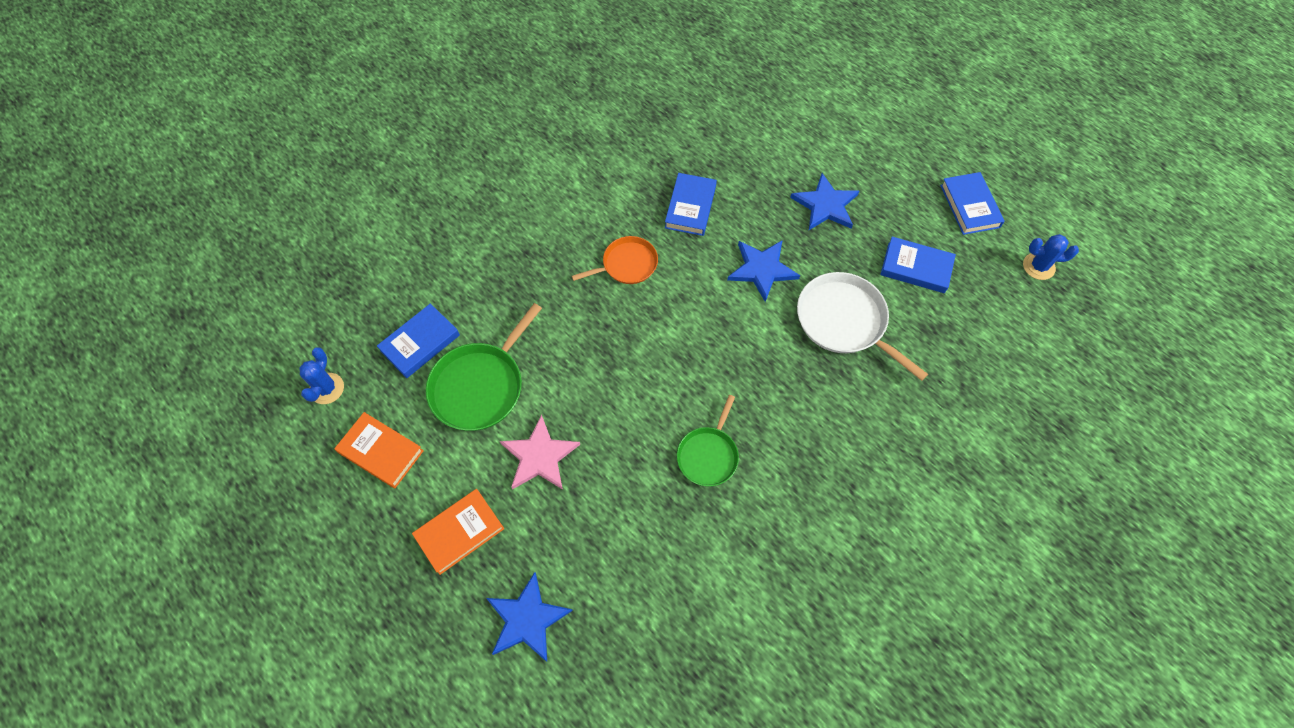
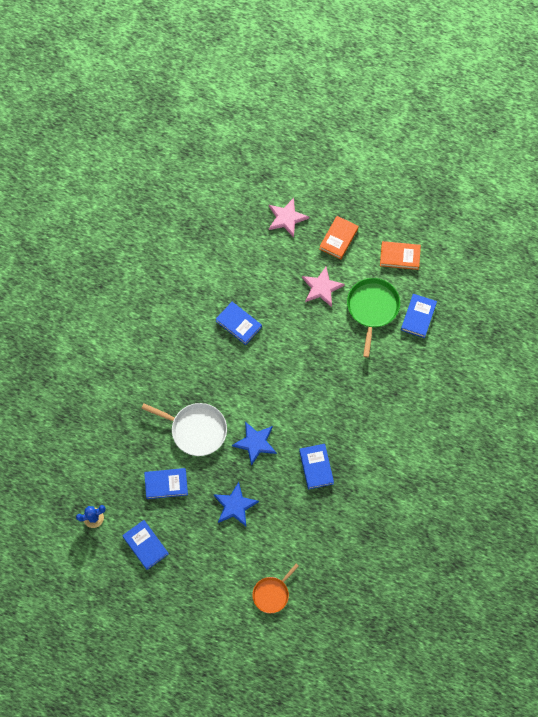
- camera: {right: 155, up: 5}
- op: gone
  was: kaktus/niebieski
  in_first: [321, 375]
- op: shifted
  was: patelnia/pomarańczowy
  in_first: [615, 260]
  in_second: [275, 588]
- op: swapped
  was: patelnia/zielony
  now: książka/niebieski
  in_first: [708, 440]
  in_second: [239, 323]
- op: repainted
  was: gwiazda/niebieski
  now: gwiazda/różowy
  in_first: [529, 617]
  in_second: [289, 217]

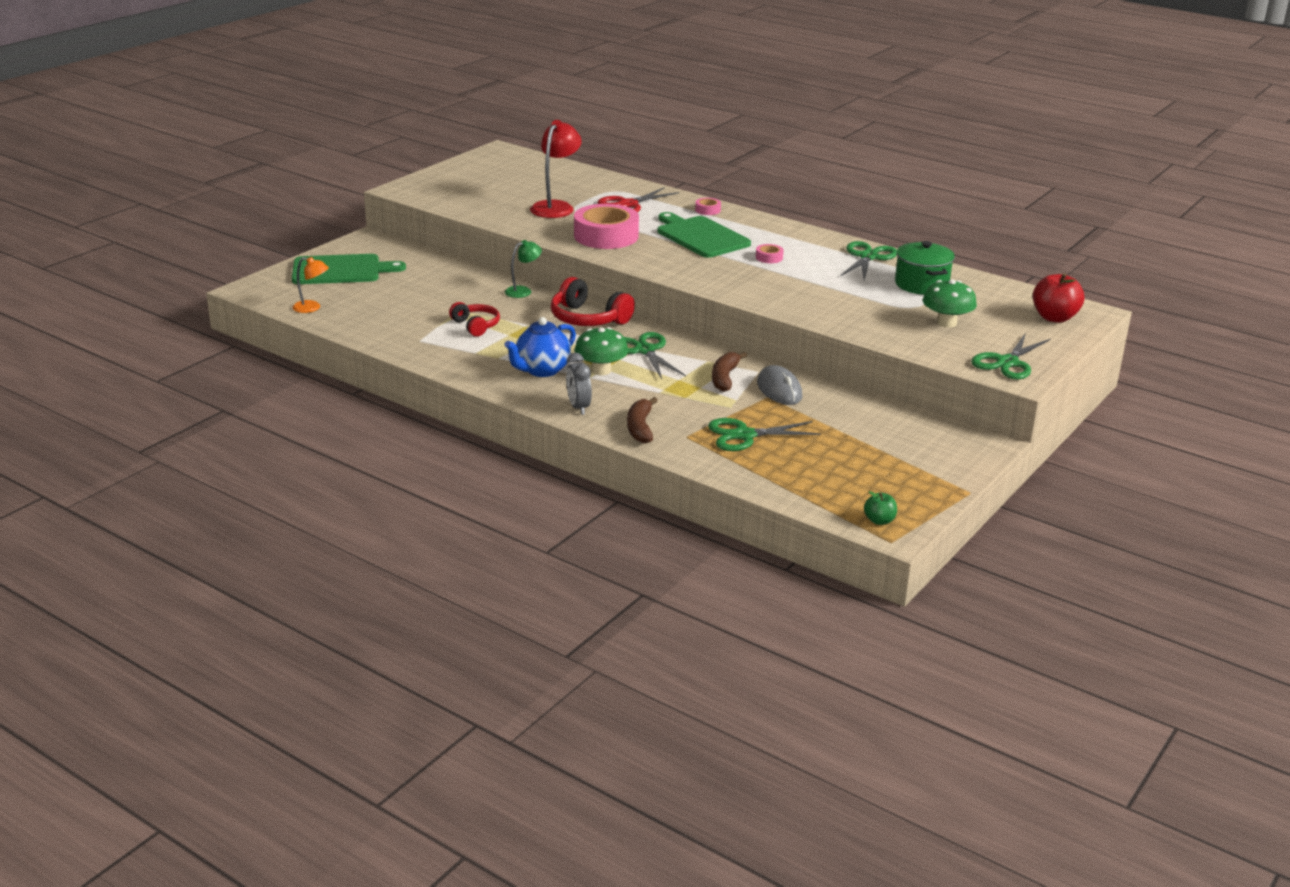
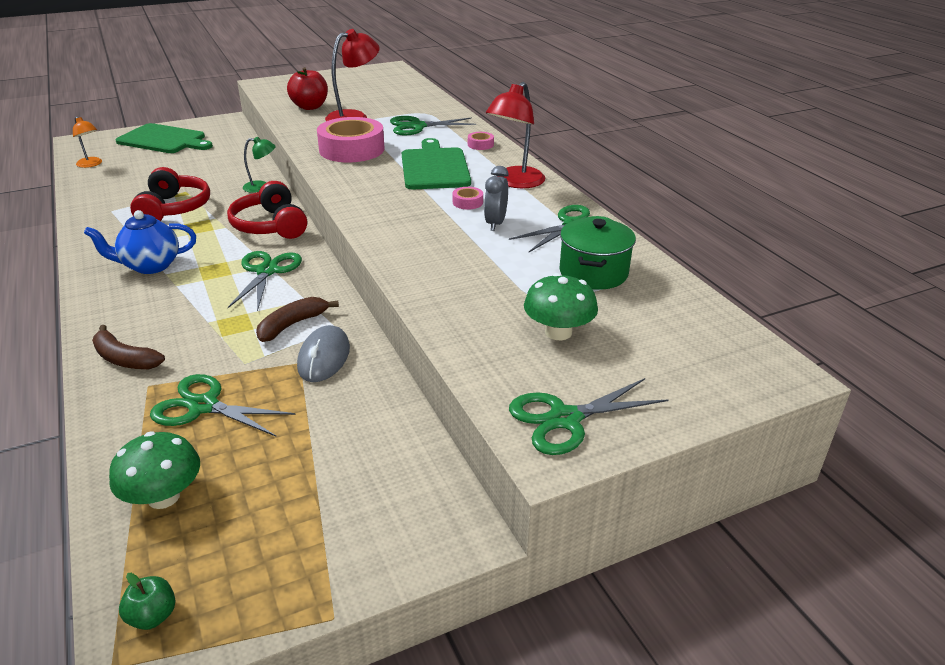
- camera: {right: 30, up: 5}
- op: new
  now: lampka/czerwony
  in_second: [515, 135]
- op: shifted
  was: budzik/szary
  in_first: [579, 384]
  in_second: [496, 198]
- op: shifted
  was: grzyb/zielony
  in_first: [601, 351]
  in_second: [154, 470]
- op: shifted
  was: jabłko/czerwony
  in_first: [1058, 298]
  in_second: [307, 88]
- op: repainted
  was: nożyczki/czerwony
  now: nożyczki/zielony
  in_first: [638, 199]
  in_second: [433, 126]
- op: rotated
  was: banan/brązowy
  in_first: [642, 420]
  in_second: [128, 347]
  clockwise: -90
- op: scaled
  was: słuchawki/czerwony
  in_first: [474, 319]
  in_second: [170, 194]
  ratio: 1.6

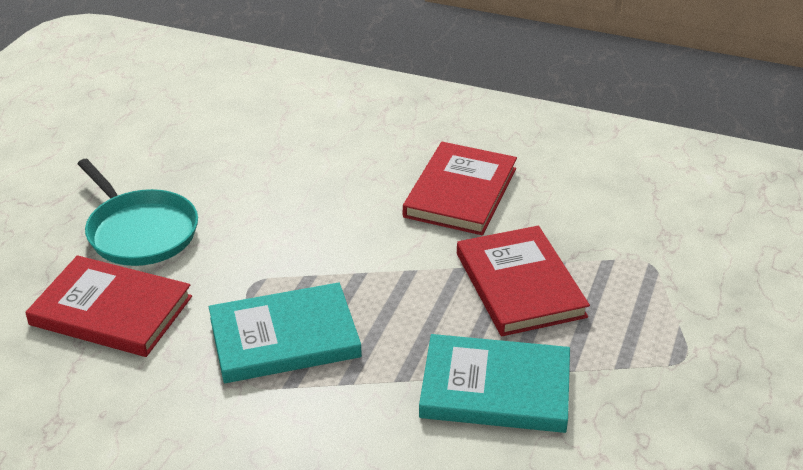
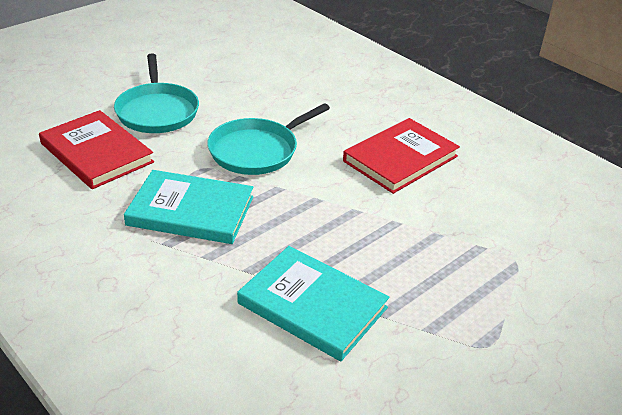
- camera: {right: 25, up: 0}
- op: gone
  was: książka/czerwony
  in_first: [523, 281]
- op: new
  now: patelnia/turkusowy
  in_second: [268, 139]

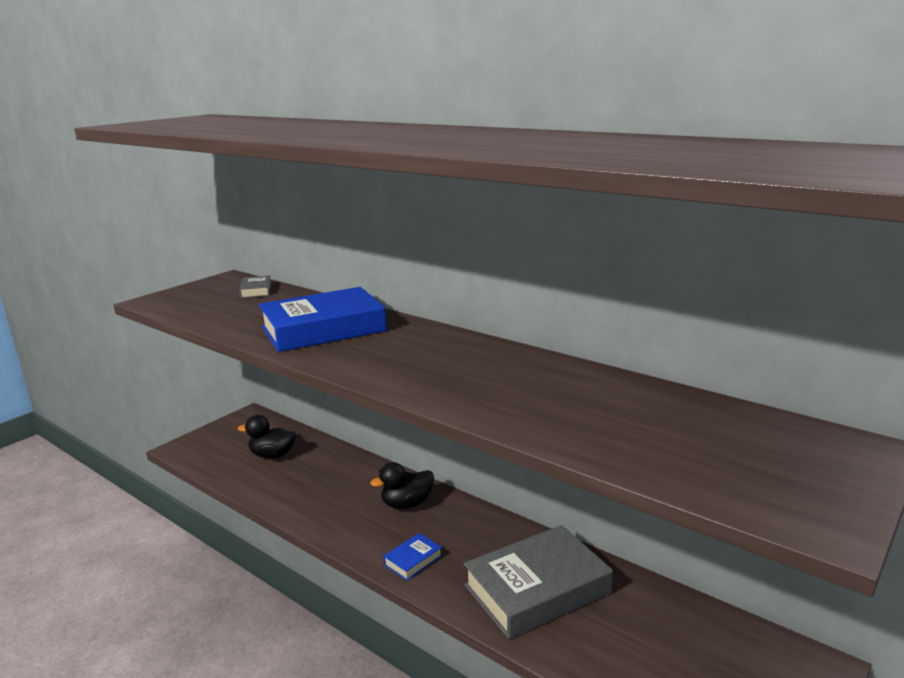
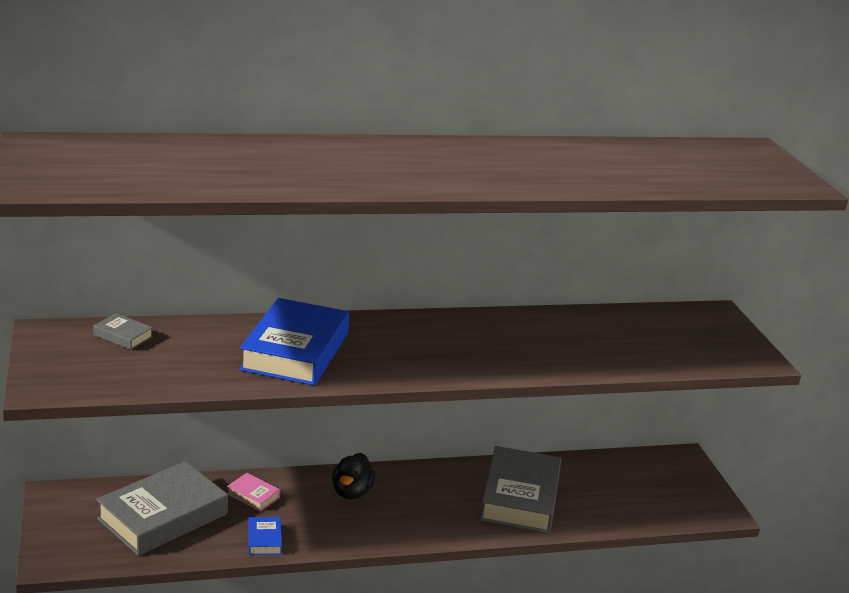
- camera: {right: -55, up: 5}
- op: new
  now: książka/różowy
  in_second: [253, 492]
- op: shifted
  was: książka/niebieski
  in_first: [412, 557]
  in_second: [265, 536]
- op: swapped
  was: kaczka/czarny
  now: książka/szary
  in_first: [267, 437]
  in_second: [162, 508]

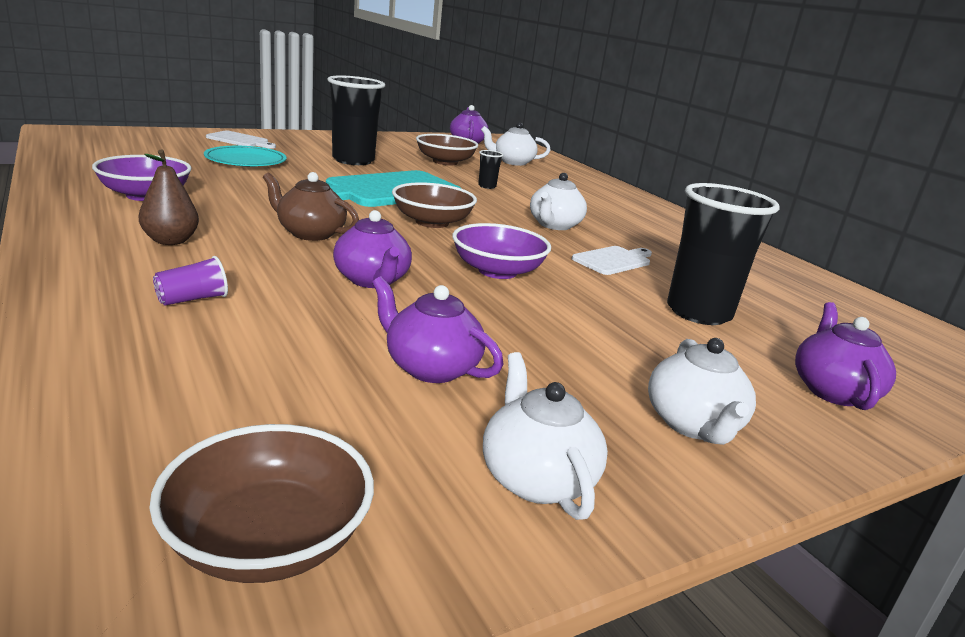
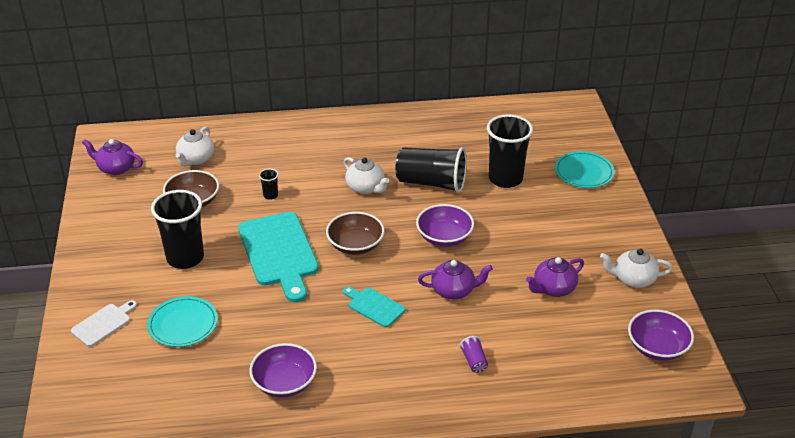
- camera: {right: -65, up: 15}
- op: gone
  was: gruszka/brązowy
  in_first: [168, 197]
- op: gone
  was: imbryk/biały
  in_first: [702, 391]
- op: swapped
  was: imbryk/brązowy
  now: deska do krojenia/turkusowy
  in_first: [311, 206]
  in_second: [374, 307]
- op: swapped
  was: deska do krojenia/biały
  now: szklanka/czarny
  in_first: [612, 260]
  in_second: [431, 170]
- op: swapped
  was: imbryk/fioletowy
  now: talerz/turkusowy
  in_first: [845, 356]
  in_second: [585, 169]
- op: repainted
  was: miska/brązowy
  now: miska/fioletowy
  in_first: [261, 503]
  in_second: [661, 335]

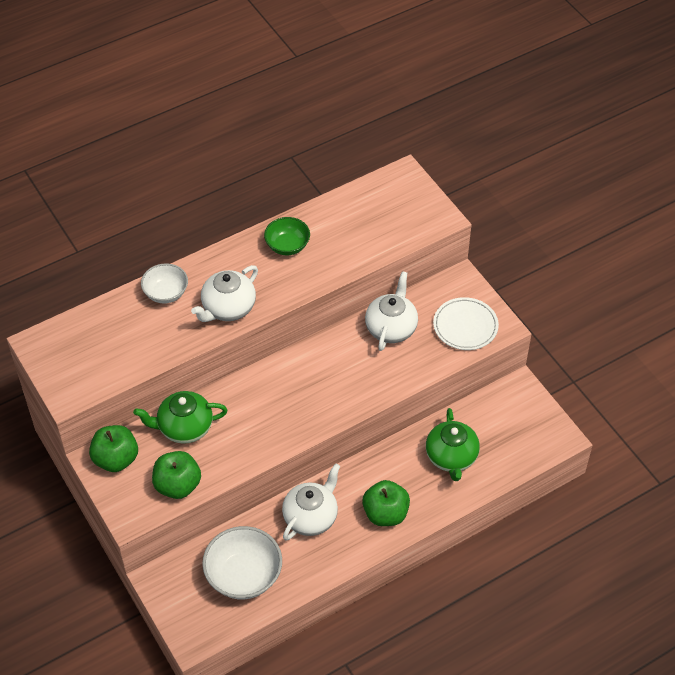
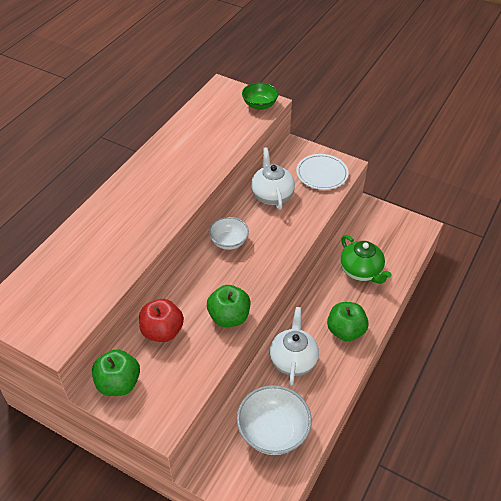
- camera: {right: -30, up: -5}
- op: gone
  was: imbryk/biały
  in_first: [224, 293]
- op: shifted
  was: miska/biały
  in_first: [164, 284]
  in_second: [229, 233]
- op: shifted
  was: jabłko/zielony
  in_first: [176, 475]
  in_second: [228, 306]
- op: shifted
  was: miska/zielony
  in_first: [287, 236]
  in_second: [260, 96]
- op: swapped
  was: imbryk/zielony
  now: jabłko/czerwony
  in_first: [180, 417]
  in_second: [161, 320]

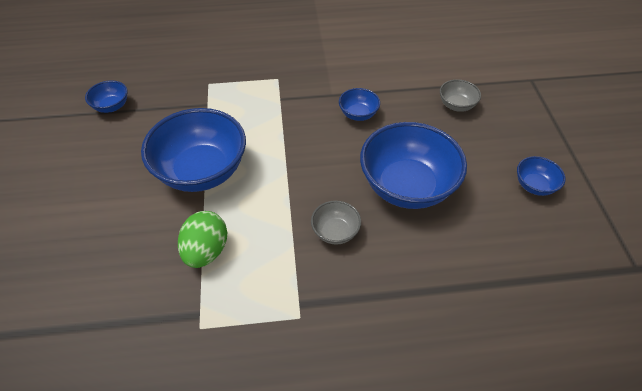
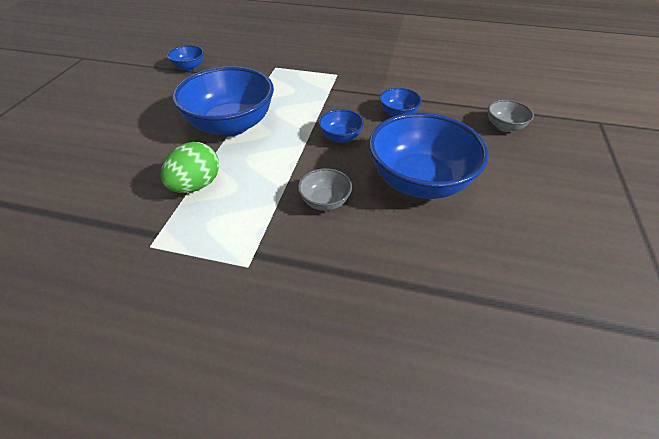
- camera: {right: 20, up: -5}
- op: shifted
  was: miska/niebieski
  in_first: [541, 176]
  in_second: [341, 126]

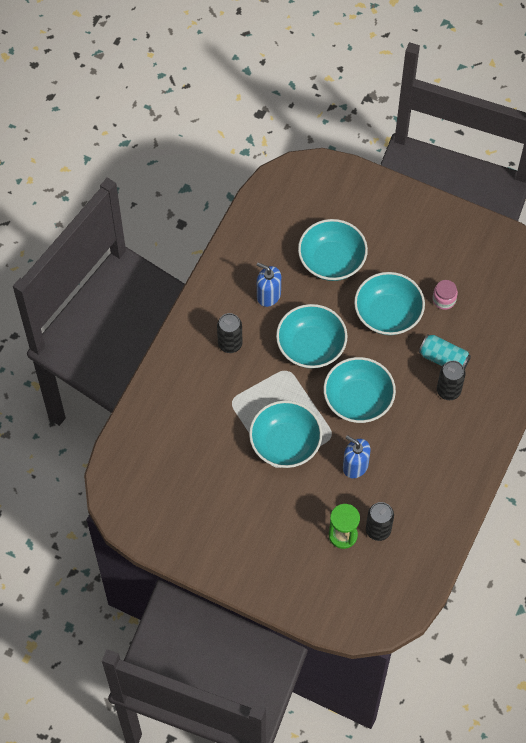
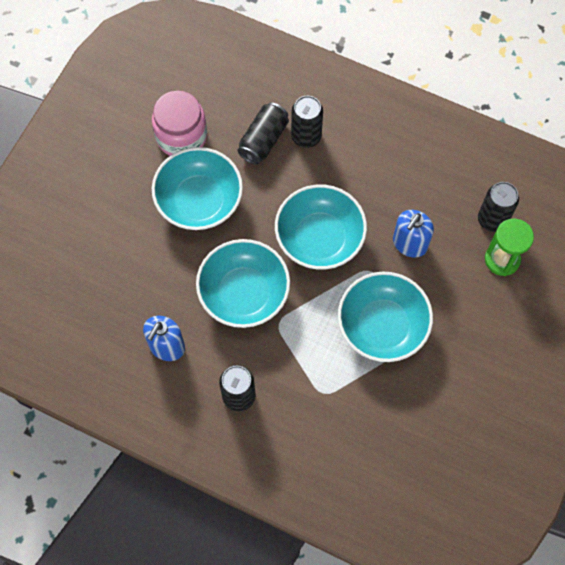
- camera: {right: -90, up: 5}
- op: gone
  was: miska/turkusowy
  in_first: [333, 250]
- op: repainted
  was: puszka/turkusowy
  now: puszka/czarny
  in_first: [445, 351]
  in_second: [263, 134]
- op: scaled
  was: słoik/różowy
  in_first: [445, 295]
  in_second: [179, 123]
  ratio: 1.75

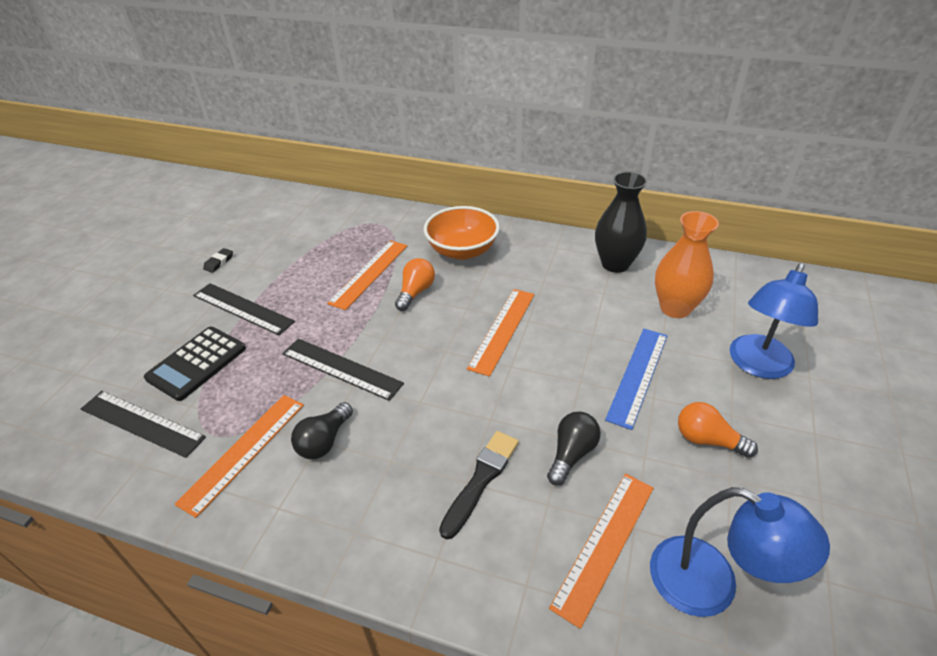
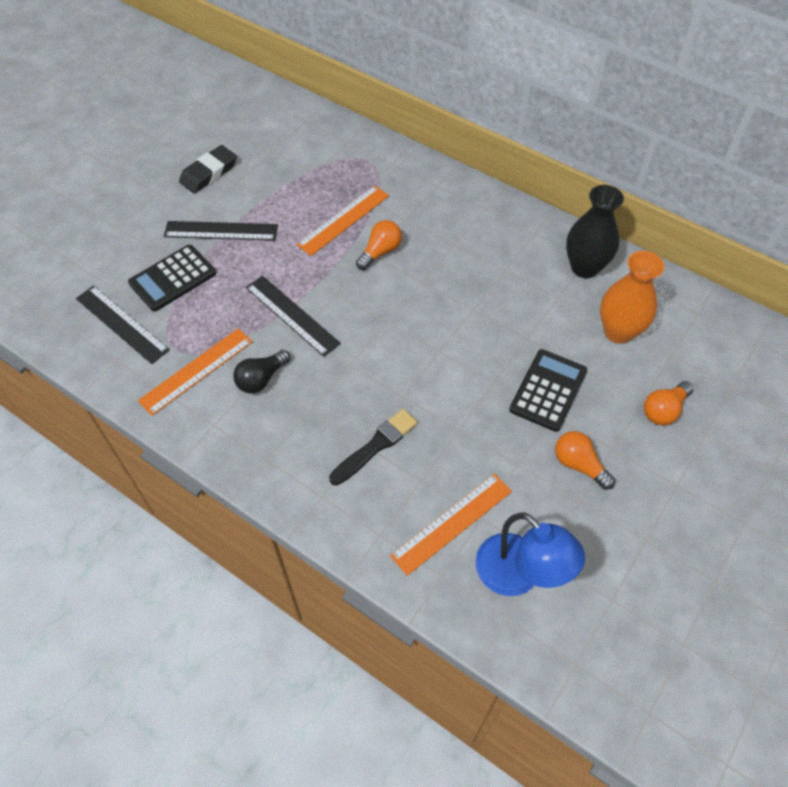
- camera: {right: 15, up: 15}
- op: gone
  was: miska/pomarańczowy
  in_first: [462, 233]
- op: gone
  was: linijka/pomarańczowy
  in_first: [500, 333]
- op: gone
  was: żarówka/czarny
  in_first: [574, 449]
- op: swapped
  was: linijka/niebieski
  now: kalkulator/czarny
  in_first: [636, 379]
  in_second: [548, 390]
- op: swapped
  was: lampka/niebieski
  now: żarówka/pomarańczowy
  in_first: [774, 321]
  in_second: [668, 403]
- op: rotated
  was: linijka/czarny
  in_first: [244, 309]
  in_second: [221, 231]
  clockwise: -45
- op: scaled
  was: gumka do mazania/czarny
  in_first: [218, 260]
  in_second: [208, 169]
  ratio: 1.92

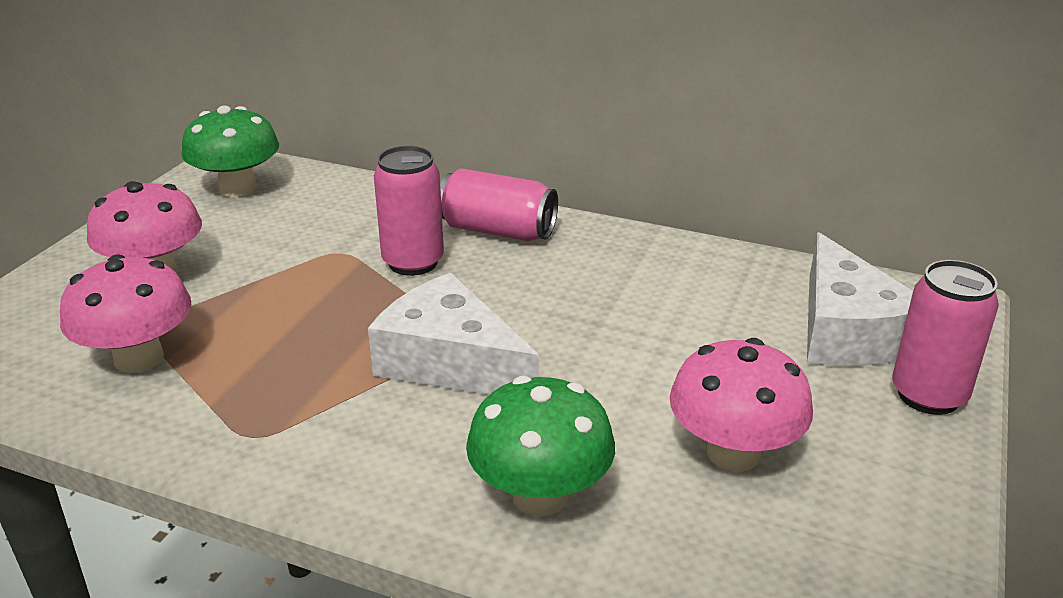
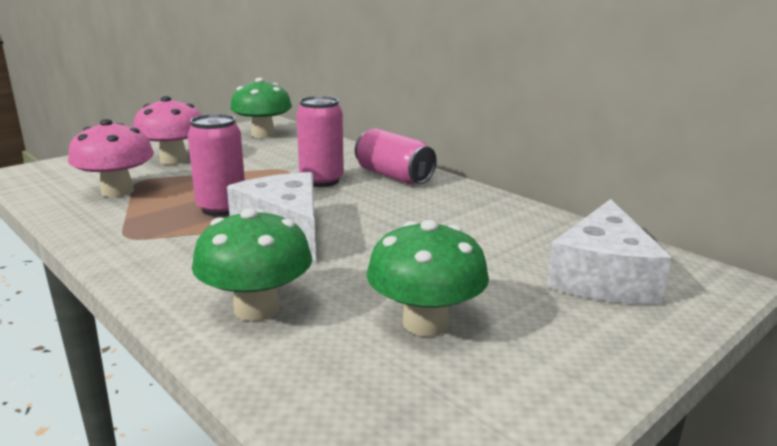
- camera: {right: 25, up: -10}
- op: shifted
  was: puszka/różowy
  in_first: [945, 337]
  in_second: [216, 165]
- op: repainted
  was: grzyb/różowy
  now: grzyb/zielony
  in_first: [741, 405]
  in_second: [427, 278]

